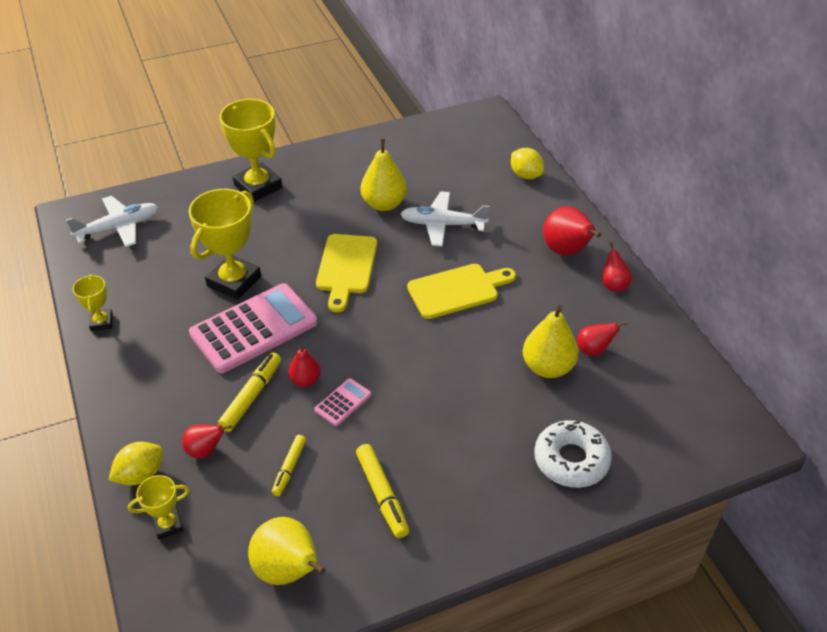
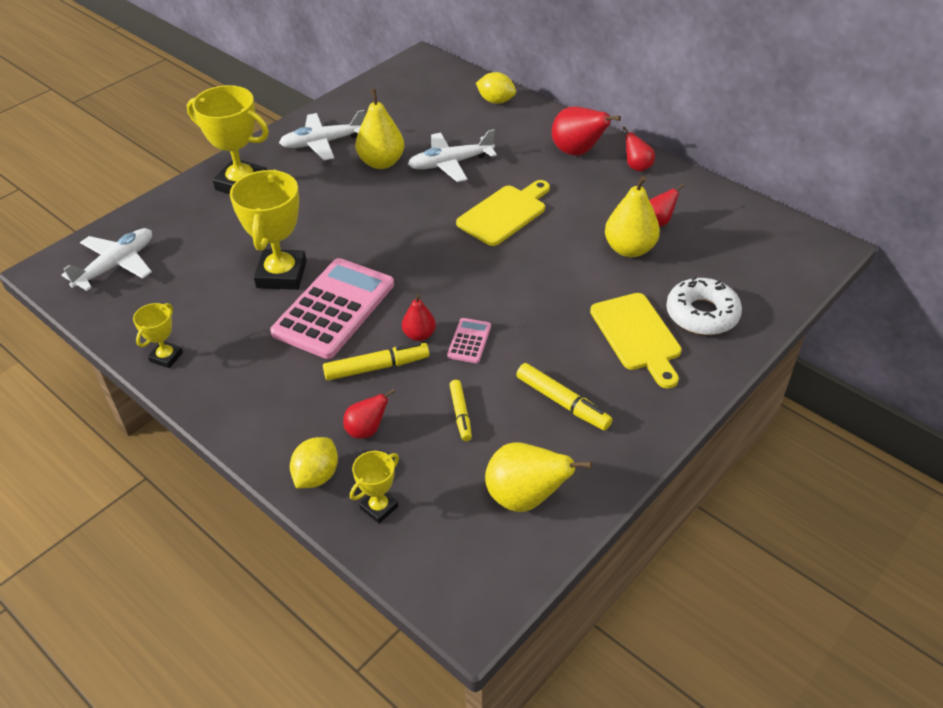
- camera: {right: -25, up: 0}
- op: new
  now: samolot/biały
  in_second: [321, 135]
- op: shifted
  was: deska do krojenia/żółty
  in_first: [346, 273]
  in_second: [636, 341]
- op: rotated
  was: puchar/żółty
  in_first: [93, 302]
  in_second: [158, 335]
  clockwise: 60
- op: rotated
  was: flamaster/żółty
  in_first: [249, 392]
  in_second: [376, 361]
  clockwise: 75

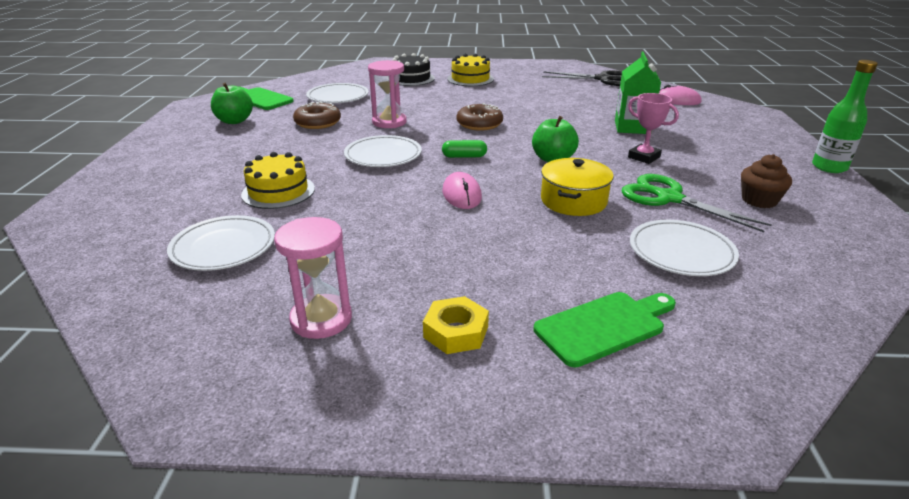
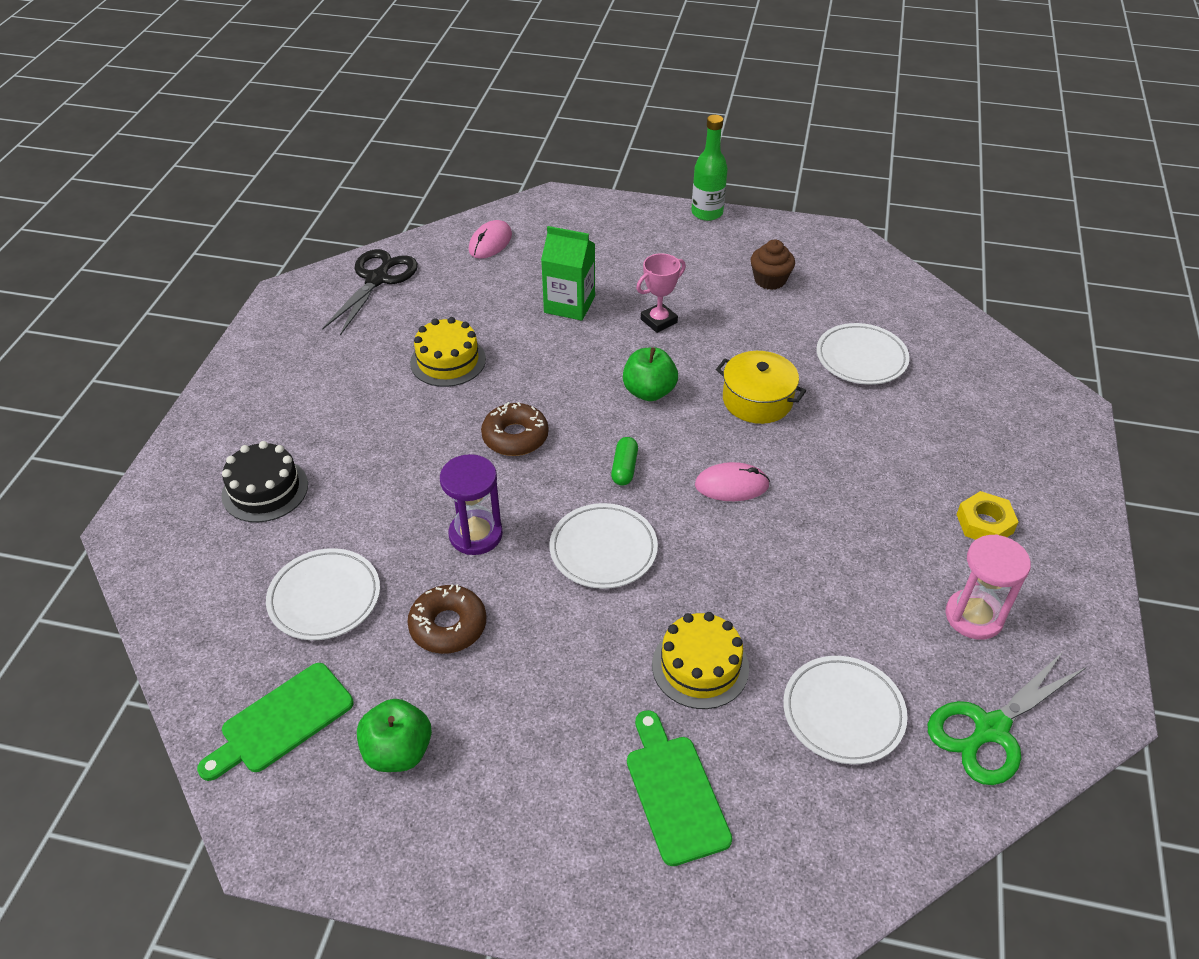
- camera: {right: -80, up: 15}
- op: shifted
  was: tort/żółty
  in_first: [470, 70]
  in_second: [448, 352]
- op: shifted
  was: deska do krojenia/zielony
  in_first: [604, 329]
  in_second: [679, 788]
- op: shifted
  was: nożyczki/zielony
  in_first: [697, 203]
  in_second: [1007, 718]
- op: repainted
  was: klepsydra/różowy
  now: klepsydra/fioletowy
  in_first: [387, 94]
  in_second: [471, 504]

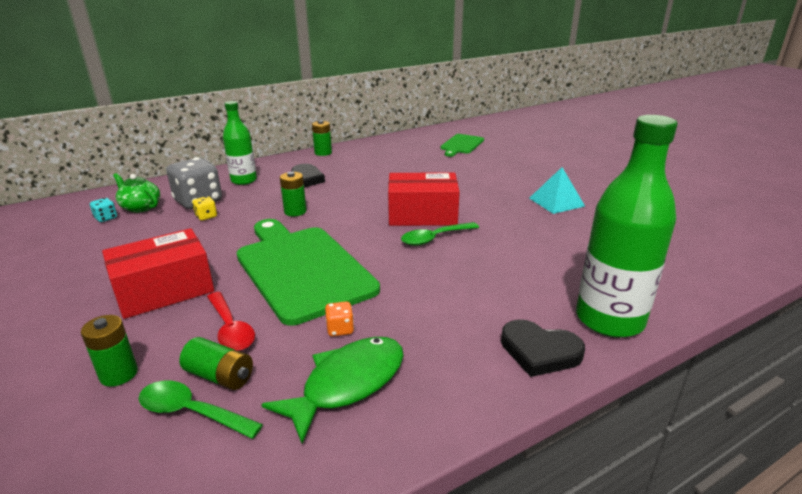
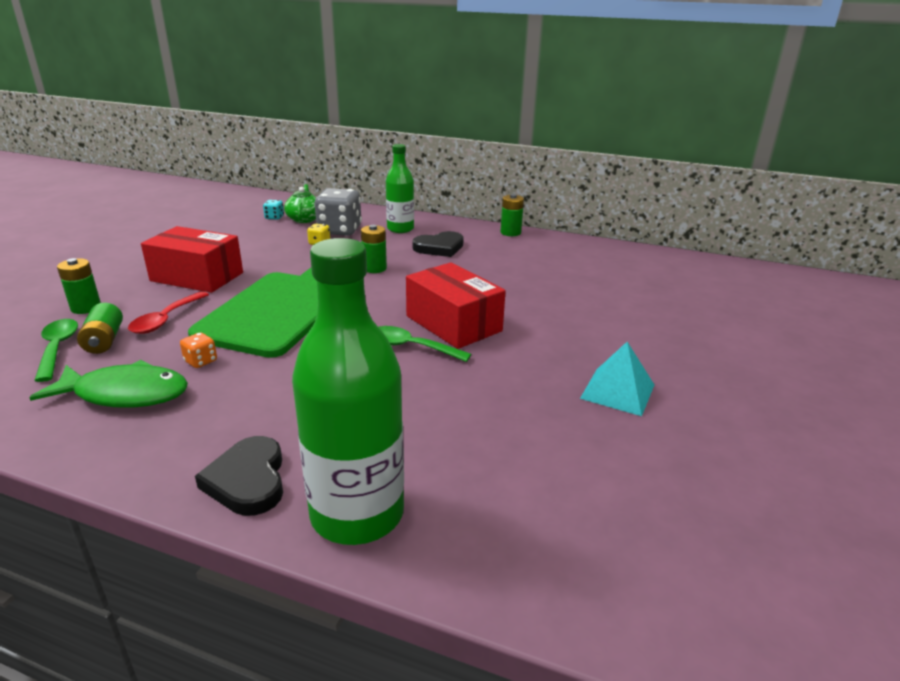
- camera: {right: 50, up: 0}
- op: gone
  was: deska do krojenia/zielony
  in_first: [462, 145]

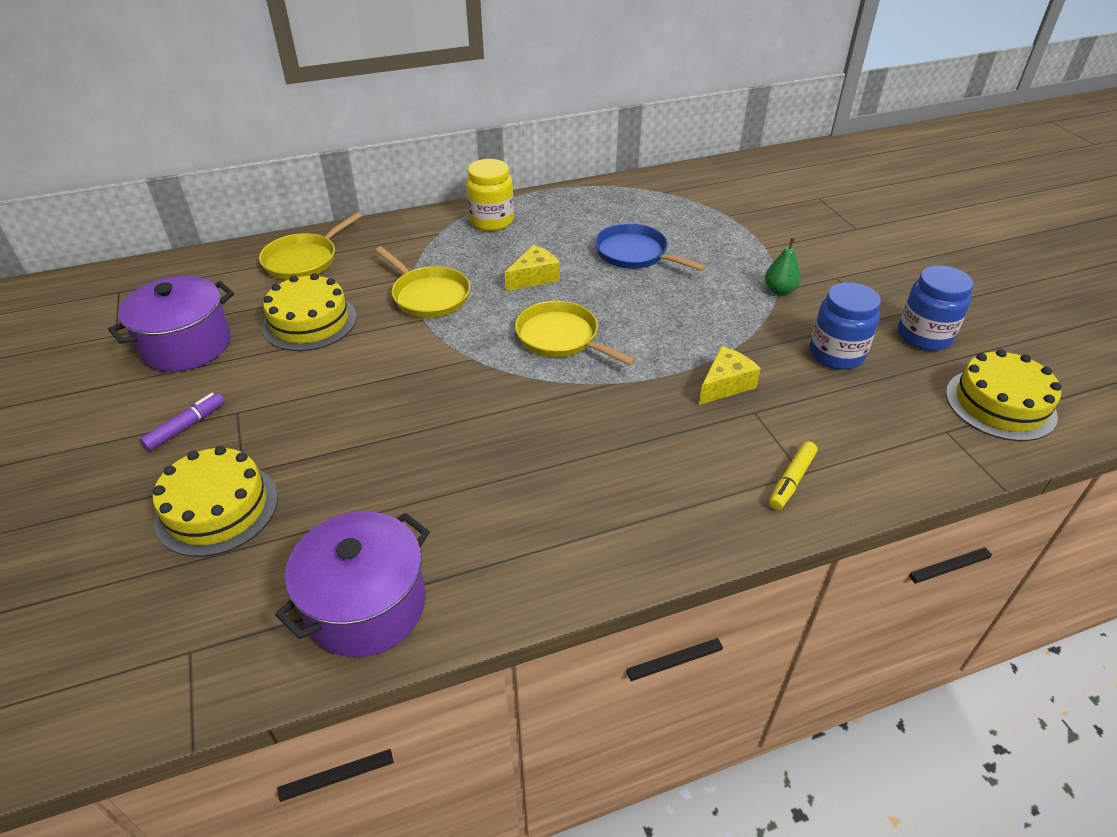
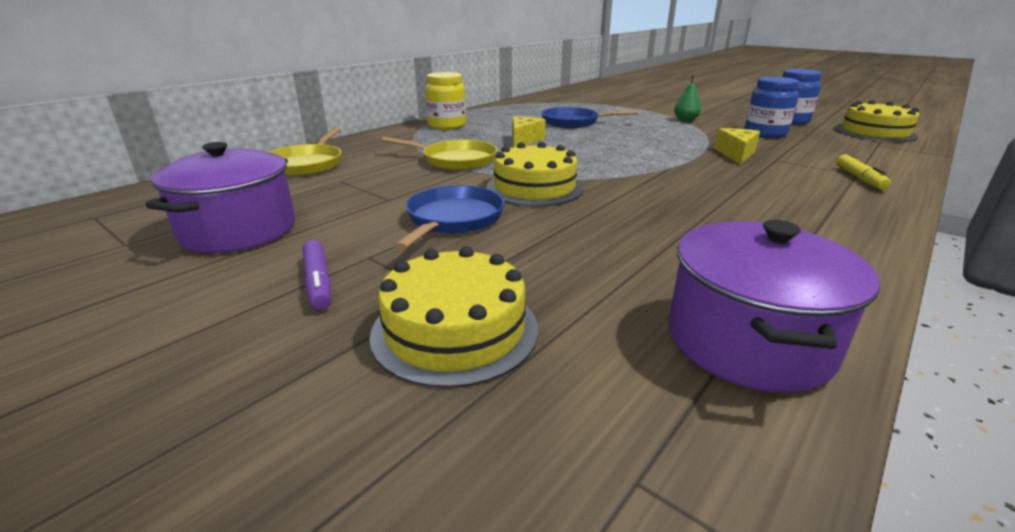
- camera: {right: -30, up: -15}
- op: gone
  was: patelnia/żółty
  in_first: [575, 333]
- op: new
  now: patelnia/niebieski
  in_second: [449, 217]
- op: shifted
  was: tort/żółty
  in_first: [309, 312]
  in_second: [535, 174]
- op: rotated
  was: flamaster/fioletowy
  in_first: [182, 422]
  in_second: [317, 275]
  clockwise: 150

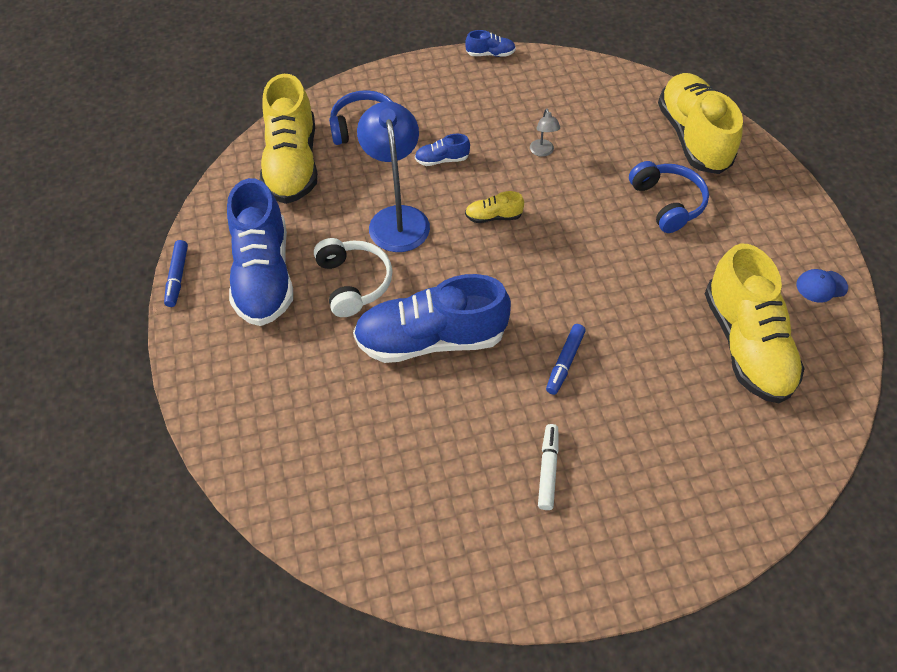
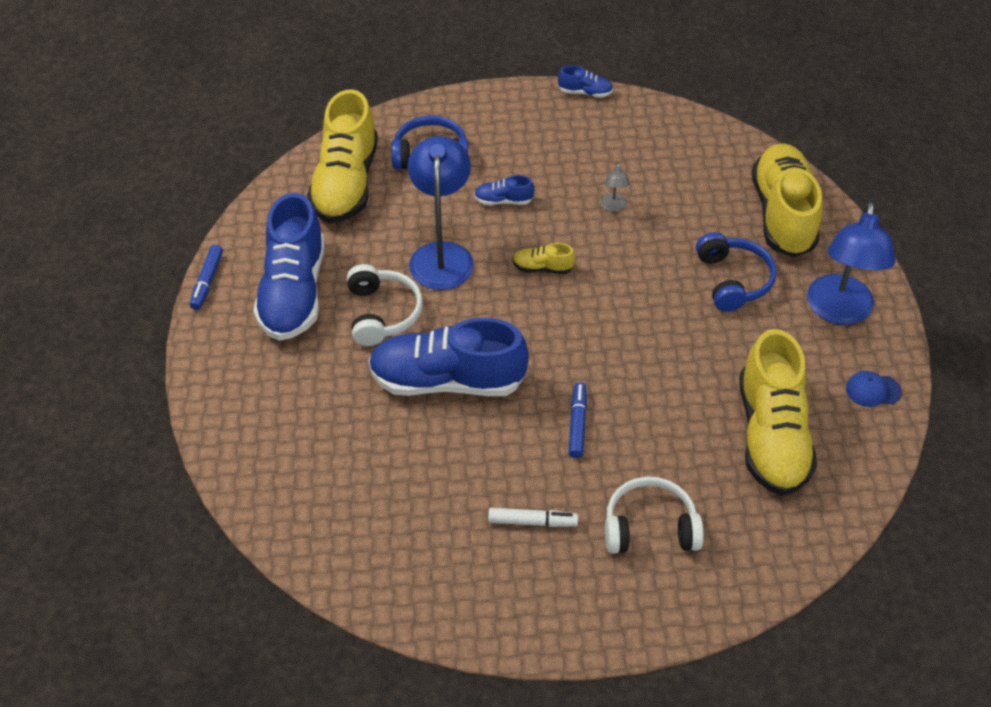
- camera: {right: 10, up: -5}
- op: new
  now: słuchawki/biały
  in_second: [654, 515]
- op: new
  now: lampka/niebieski
  in_second: [851, 263]
- op: rotated
  was: flamaster/biały
  in_first: [548, 467]
  in_second: [533, 517]
  clockwise: 75
- op: rotated
  was: flamaster/niebieski
  in_first: [566, 359]
  in_second: [577, 420]
  clockwise: 150

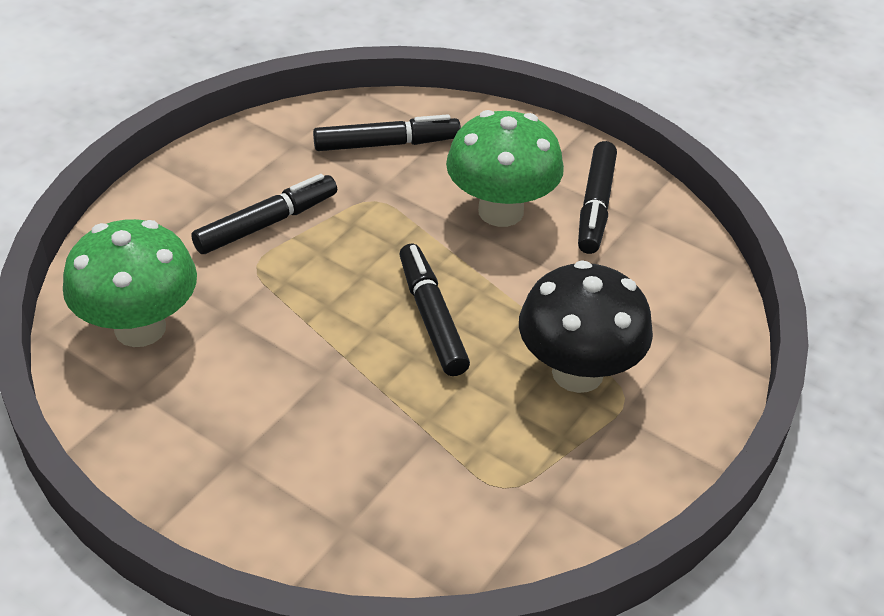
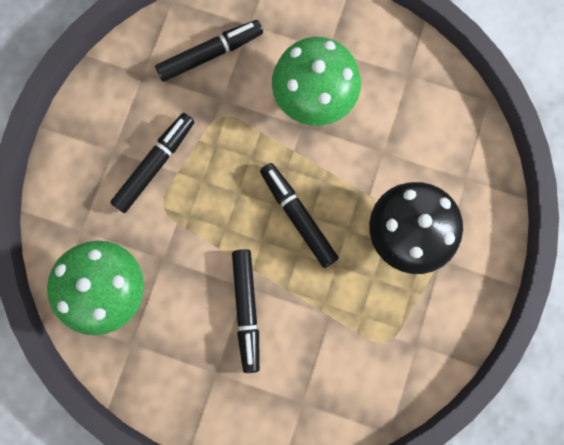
- camera: {right: -15, up: 35}
- op: shifted
  was: flamaster/czarny
  in_first: [597, 197]
  in_second: [246, 311]

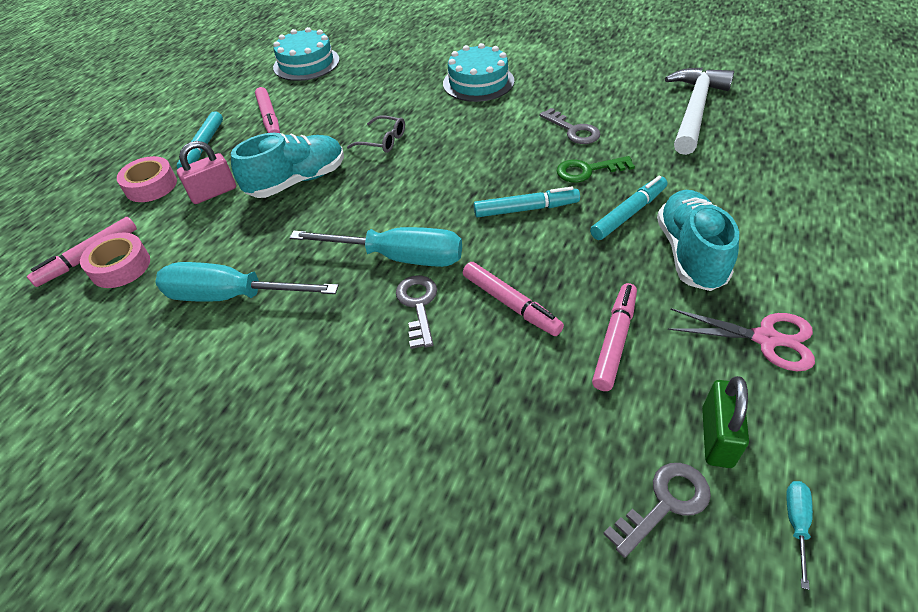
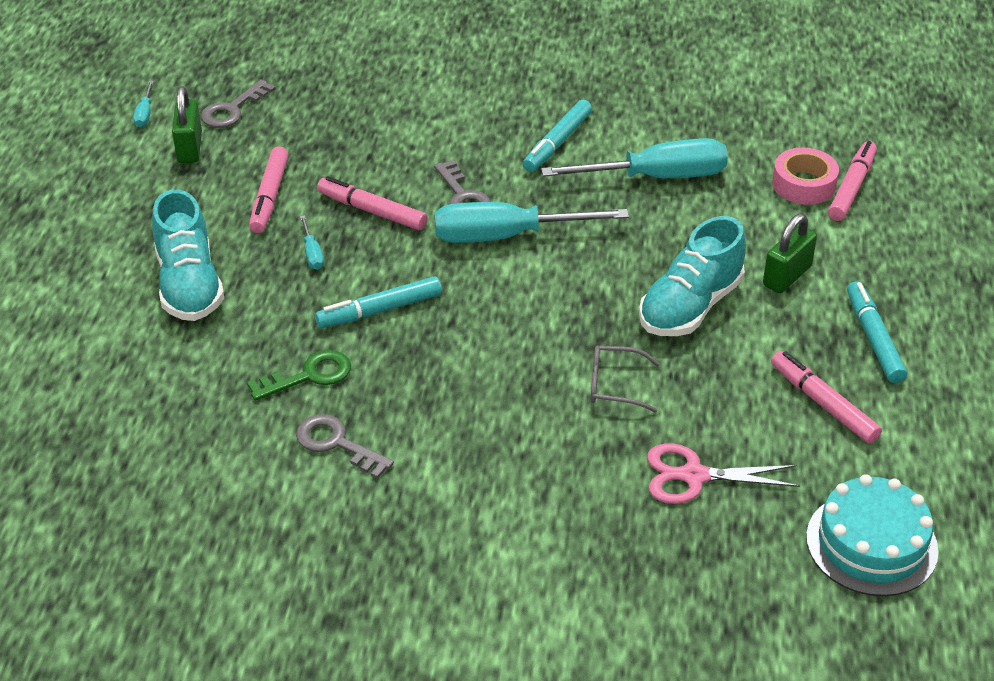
- camera: {right: 160, up: -5}
- op: gone
  was: taśma klejąca/różowy
  in_first: [147, 179]
- op: gone
  was: tort/turkusowy
  in_first: [478, 72]
- op: gone
  was: młotek/biały
  in_first: [699, 111]
- op: new
  now: śrubokręt/turkusowy
  in_second: [312, 242]
- op: shifted
  was: flamaster/turkusowy
  in_first: [628, 208]
  in_second: [557, 136]
- op: shifted
  was: nożyczki/różowy
  in_first: [741, 339]
  in_second: [723, 473]
- op: repainted
  was: kłódka/różowy
  now: kłódka/zielony
  in_first: [206, 172]
  in_second: [790, 253]

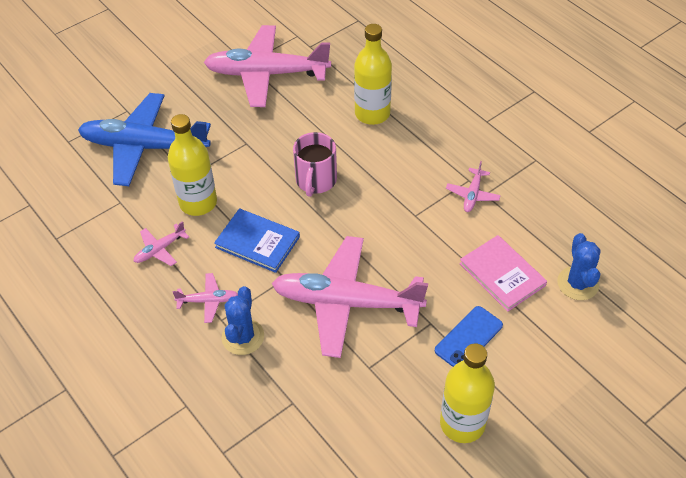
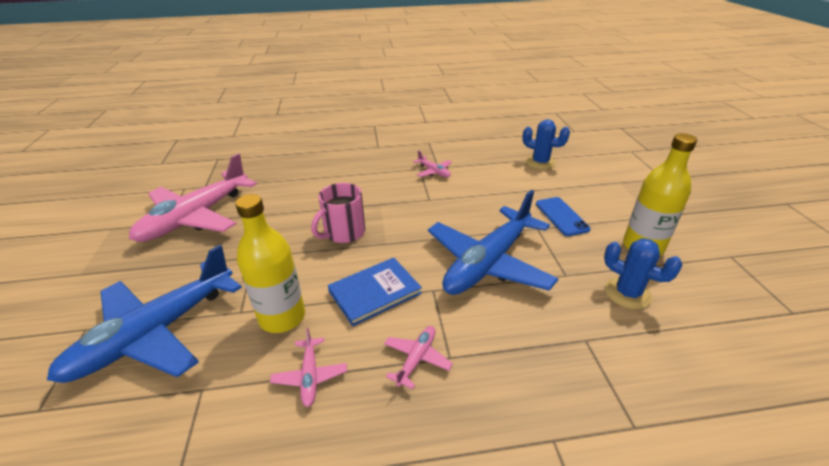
- camera: {right: -60, up: -15}
- op: gone
  was: butelka/żółty
  in_first: [373, 74]
- op: gone
  was: książka/różowy
  in_first: [503, 273]
- op: shifted
  was: kaktus/niebieski
  in_first: [242, 320]
  in_second: [643, 273]
- op: repainted
  was: samolot/różowy
  now: samolot/niebieski
  in_first: [350, 297]
  in_second: [493, 242]
- op: rotated
  was: kubek/różowy
  in_first: [315, 164]
  in_second: [338, 213]
  clockwise: 90

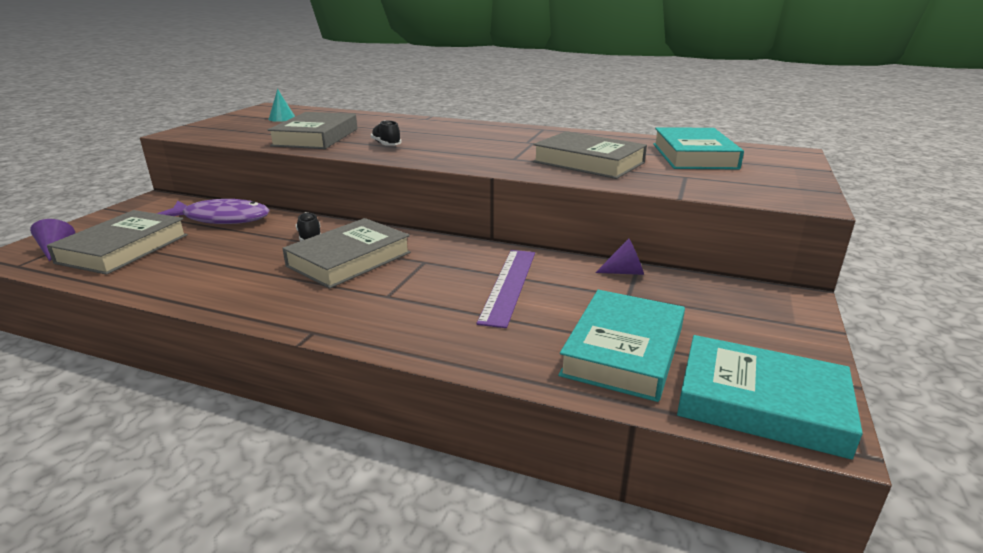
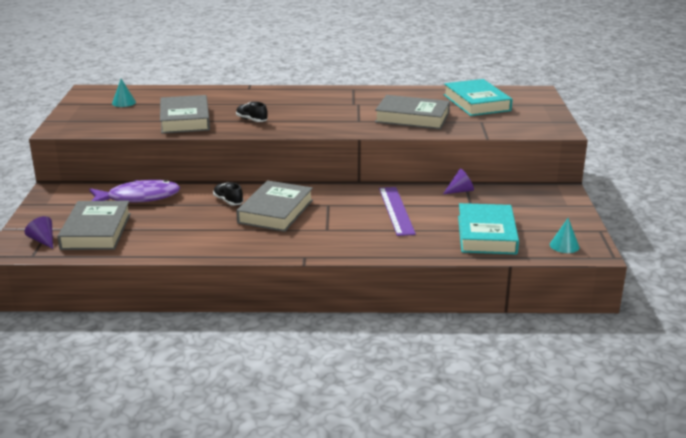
- camera: {right: -20, up: 0}
- op: swapped
  was: książka/turkusowy
  now: stożek/turkusowy
  in_first: [770, 397]
  in_second: [564, 235]

